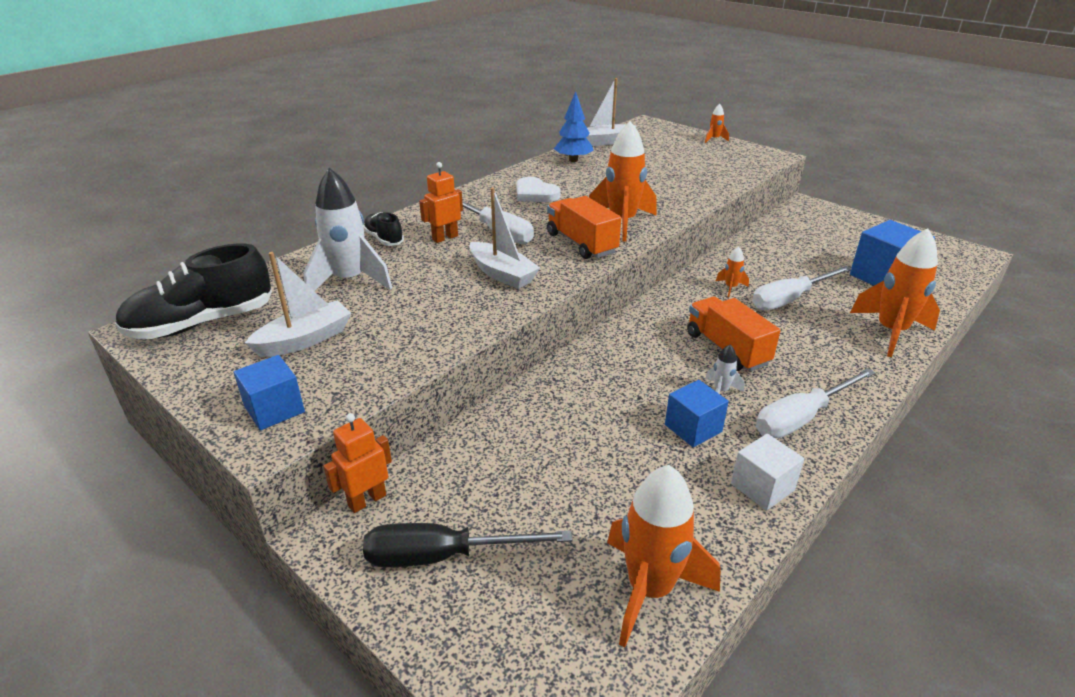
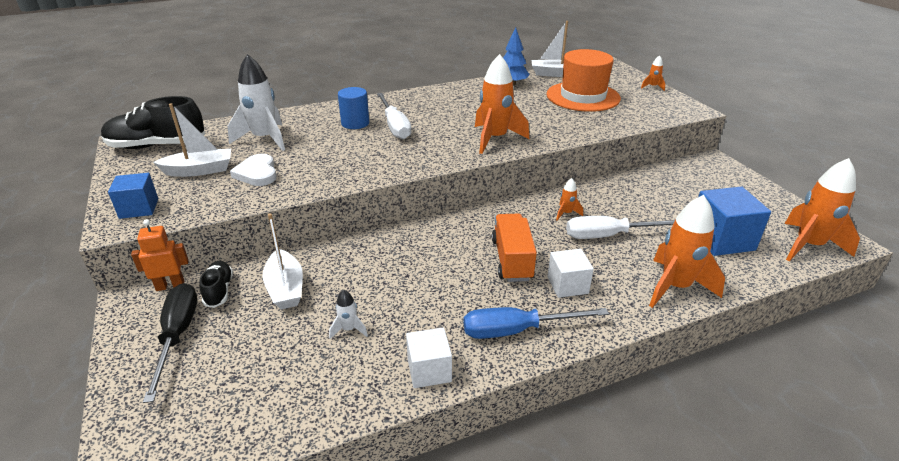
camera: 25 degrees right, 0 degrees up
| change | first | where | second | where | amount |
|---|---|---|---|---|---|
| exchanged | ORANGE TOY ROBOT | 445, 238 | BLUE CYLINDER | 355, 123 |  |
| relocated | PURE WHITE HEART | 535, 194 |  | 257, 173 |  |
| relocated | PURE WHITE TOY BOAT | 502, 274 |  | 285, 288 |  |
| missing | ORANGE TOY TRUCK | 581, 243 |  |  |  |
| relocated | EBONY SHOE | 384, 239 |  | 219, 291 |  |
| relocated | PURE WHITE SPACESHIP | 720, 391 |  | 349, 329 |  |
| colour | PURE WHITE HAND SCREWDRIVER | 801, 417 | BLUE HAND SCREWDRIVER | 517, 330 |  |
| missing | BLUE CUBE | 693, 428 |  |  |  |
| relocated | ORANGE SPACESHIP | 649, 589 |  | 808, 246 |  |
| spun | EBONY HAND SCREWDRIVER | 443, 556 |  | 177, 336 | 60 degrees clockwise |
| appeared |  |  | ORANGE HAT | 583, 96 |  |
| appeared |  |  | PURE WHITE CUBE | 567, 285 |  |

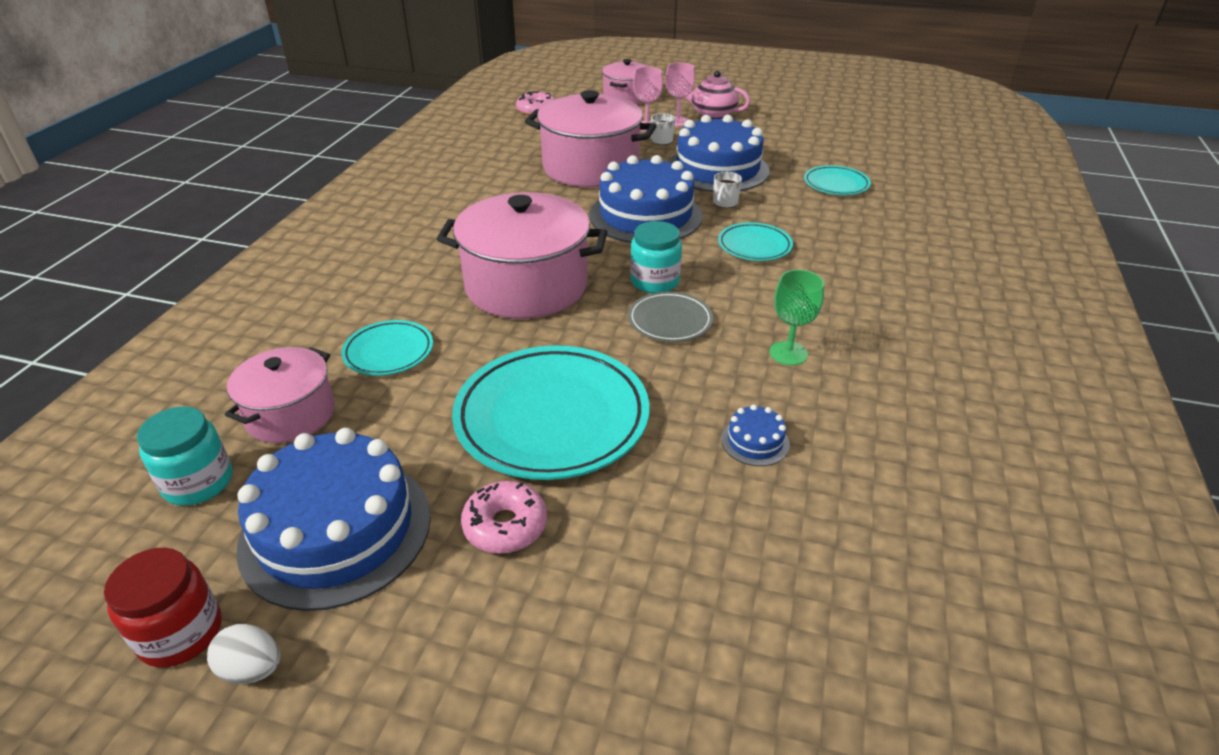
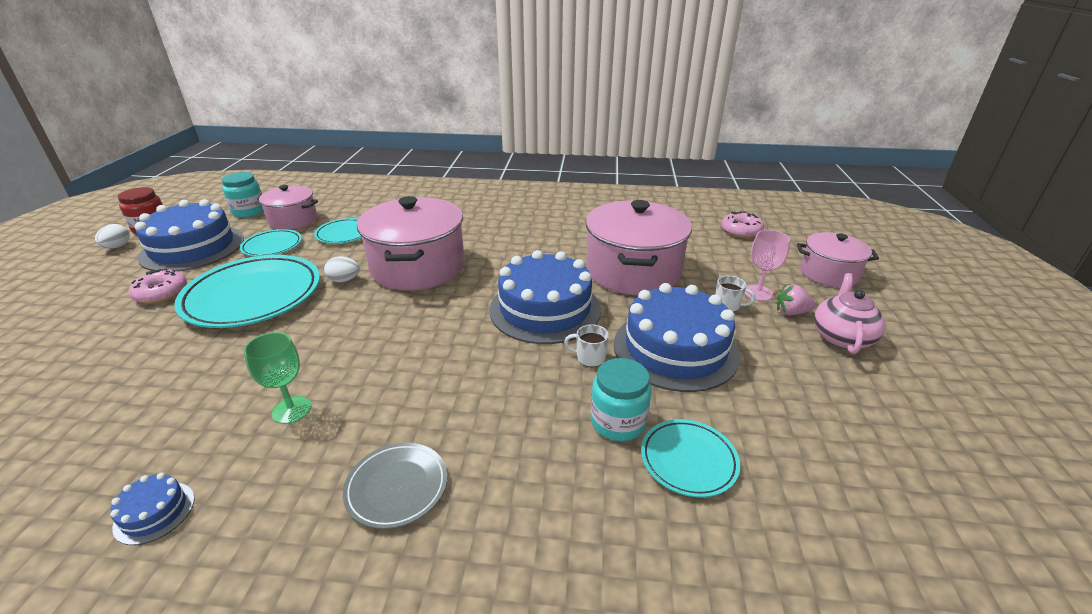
camera: 80 degrees right, 5 degrees down
| change | first | where | second | where | amount |
|---|---|---|---|---|---|
| exchanged | ROSY GOBLET | 677, 121 | ROSY TOY STRAWBERRY | 791, 312 |  |
| relocated | TEAL JAM JAR | 654, 281 |  | 618, 422 |  |
| relocated | TEAL DINNER PLATE | 754, 246 |  | 272, 246 |  |
| relocated | ASH-GREY DINNER PLATE | 670, 321 |  | 397, 487 |  |
| relocated | BLUE LAYER CAKE | 755, 441 |  | 154, 512 |  |
| appeared |  |  | PURE WHITE EGG | 344, 280 |  |

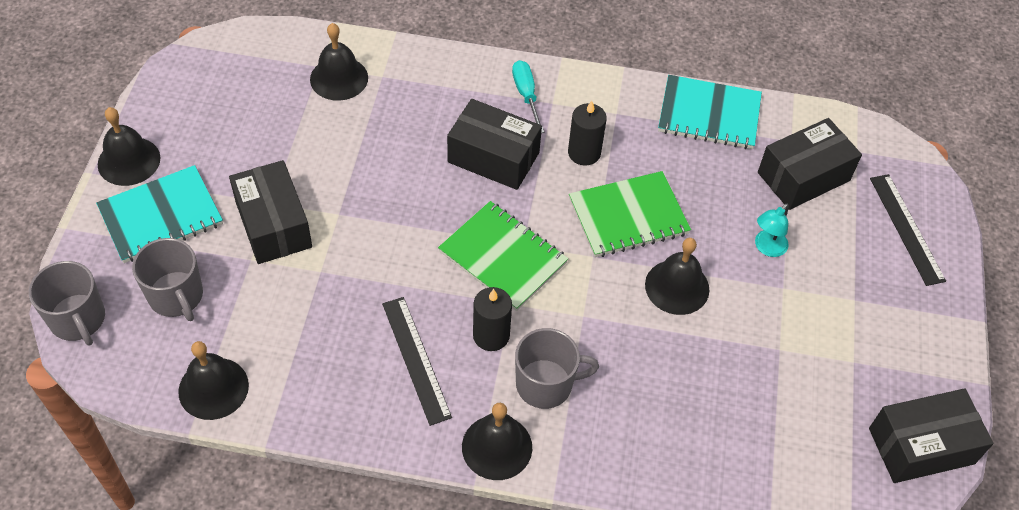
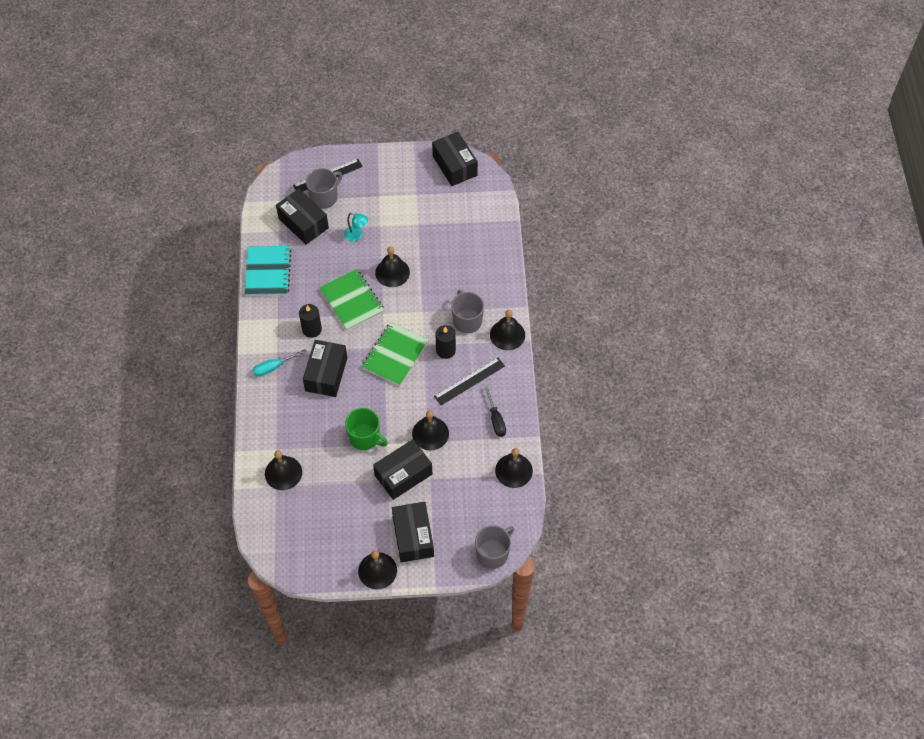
camera: 100 degrees left, 5 degrees up
| change | first | where | second | where | amount |
|---|---|---|---|---|---|
| exchanged | TEAL NOTEPAD | 161, 216 | EBONY PARCEL | 413, 537 |  |
| relocated | ASH-GREY TEA MUG | 176, 296 |  | 324, 197 |  |
| appeared |  |  | EBONY HAND SCREWDRIVER | 495, 419 |  |
| appeared |  |  | EMERALD TEA MUG | 365, 437 |  |
| appeared |  |  | EBONY BELL | 430, 433 |  |

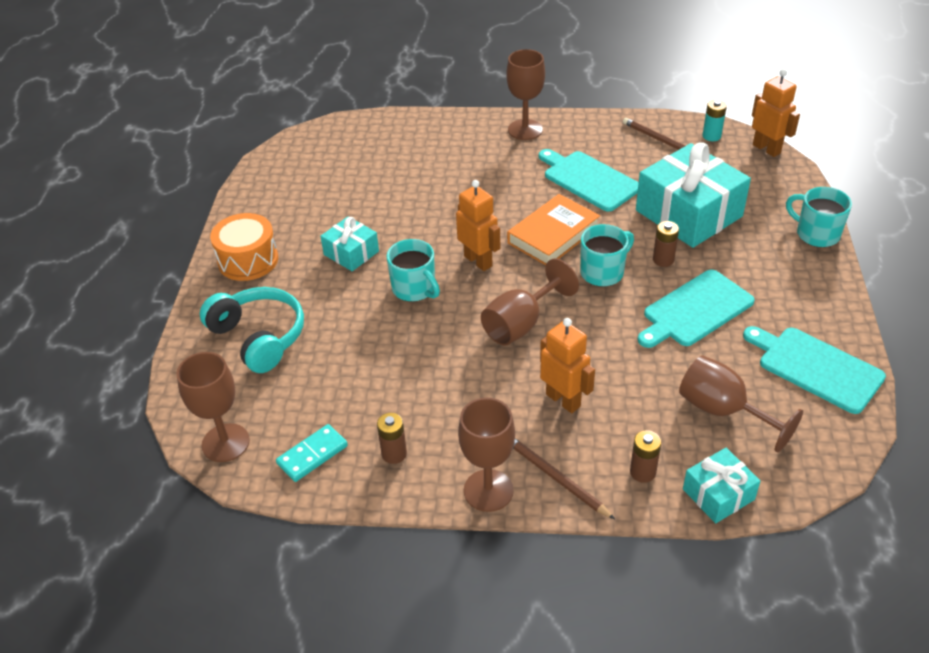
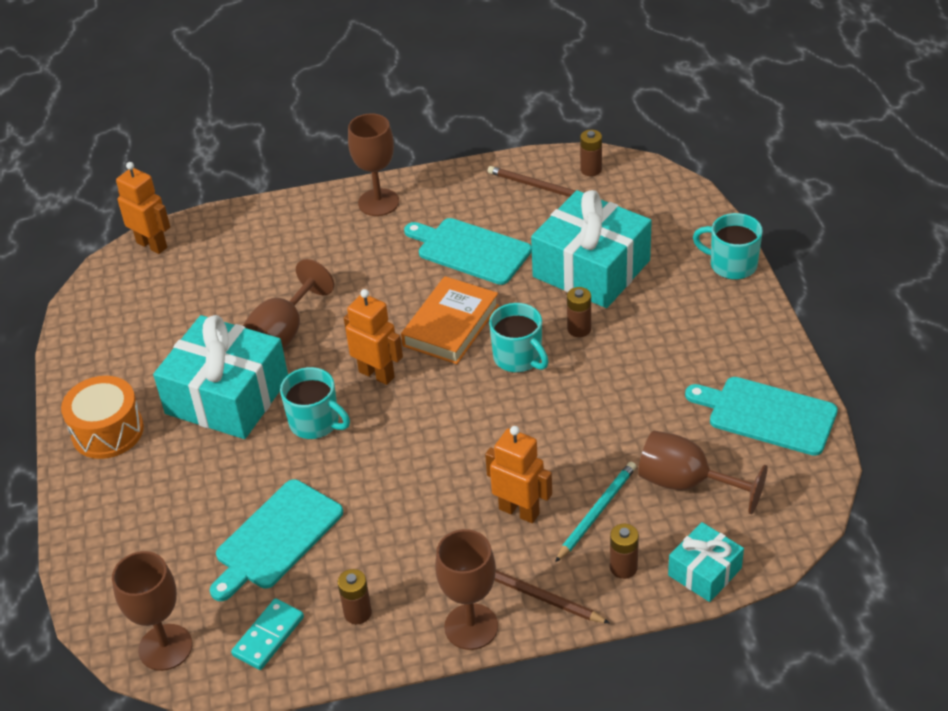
camera: 15 degrees left, 0 degrees up
| change | first | where | second | where | amount |
|---|---|---|---|---|---|
| relocated | ORANGE TOY ROBOT | 766, 149 |  | 152, 245 |  |
| colour | TEAL BATTERY | 711, 136 | RUSSET BATTERY | 591, 170 |  |
| size | TEAL GIFT | 351, 253 |  | 227, 396 | x1.95 |
| spun | TEAL TEA MUG | 603, 272 |  | 518, 358 | 105 degrees clockwise |
| relocated | RUSSET GOBLET | 521, 324 |  | 283, 333 |  |
| relocated | TEAL BREAD BOARD | 695, 310 |  | 276, 538 |  |
| missing | TEAL OVER-EAR HEADPHONES | 259, 337 |  |  |  |
| appeared |  |  | TEAL LEAD PENCIL | 596, 512 |  |

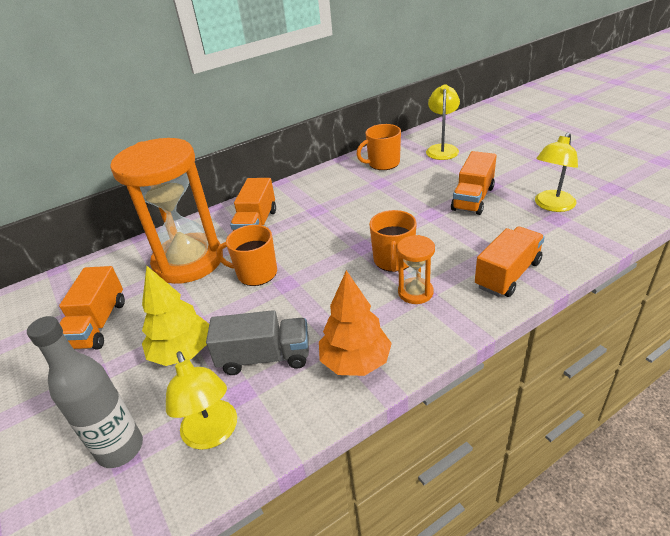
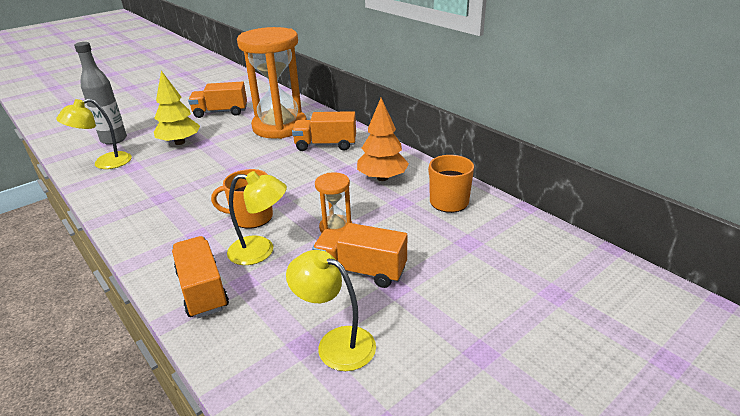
camera: 80 degrees right, 5 degrees down
| change | first | where | second | where | amount |
|---|---|---|---|---|---|
| relocated | GOLDEN DESK LAMP | 442, 149 |  | 261, 251 |  |
| missing | ORANGE TEA MUG | 256, 273 |  |  |  |
| spun | ORANGE TOY TRUCK | 508, 274 |  | 202, 290 | 150 degrees counterclockwise |
| relocated | ORANGE SAND TIMER | 415, 292 |  | 336, 228 |  |
| relocated | ORANGE FIR TREE | 355, 362 |  | 382, 178 |  |
| missing | ASH-GREY TOY TRUCK | 264, 357 |  |  |  |

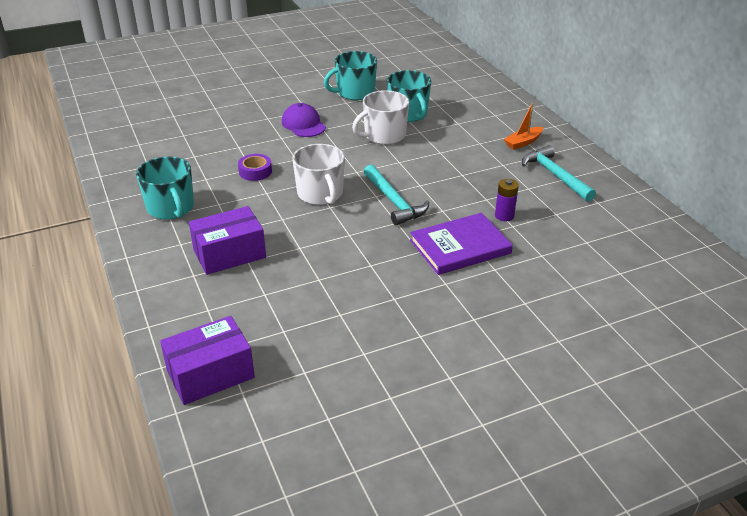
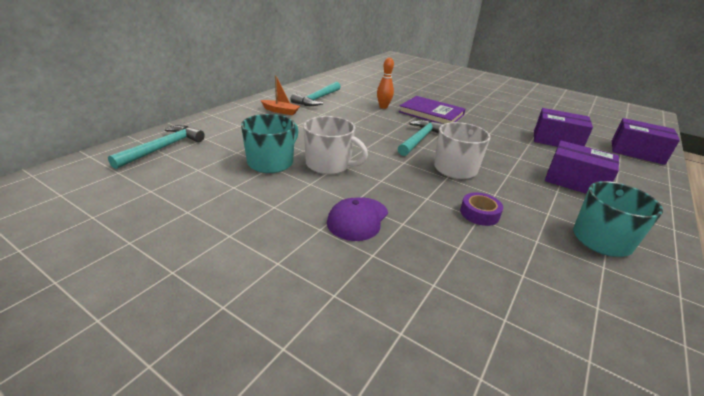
camera: 125 degrees left, 5 degrees down
| change | first | where | second | where | amount |
|---|---|---|---|---|---|
| missing | TEAL TEA MUG | 354, 92 |  |  |  |
| exchanged | PURPLE BATTERY | 504, 216 | ORANGE SKITTLE | 383, 107 |  |
| appeared |  |  | PURPLE PARCEL | 556, 141 |  |
| appeared |  |  | TEAL HAMMER | 163, 148 |  |

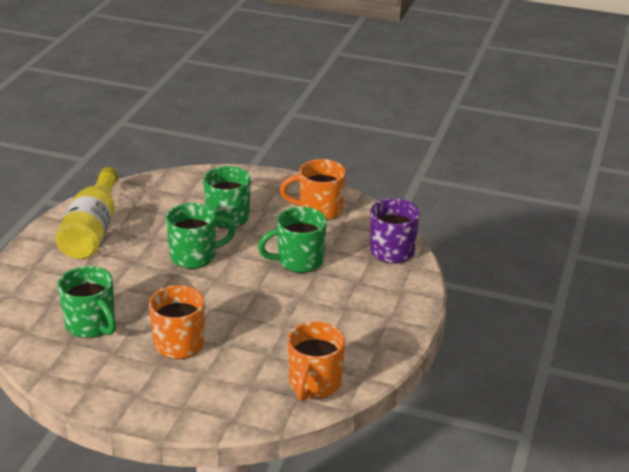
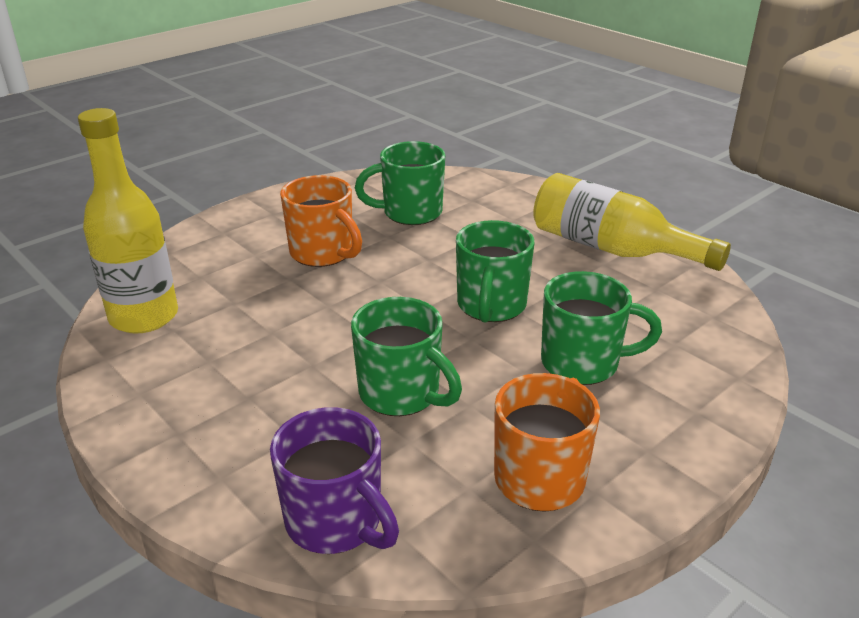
camera: 120 degrees right, 0 degrees up
| change | first | where | second | where | amount |
|---|---|---|---|---|---|
| spun | EMERALD TEA MUG | 299, 261 |  | 401, 394 | 120 degrees clockwise |
| exchanged | ORANGE TEA MUG | 314, 384 | GOLDEN BOTTLE | 144, 317 |  |

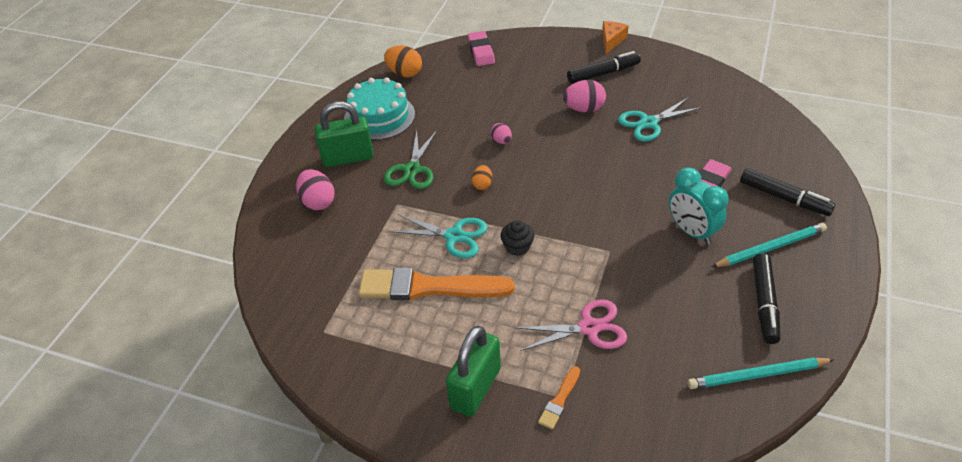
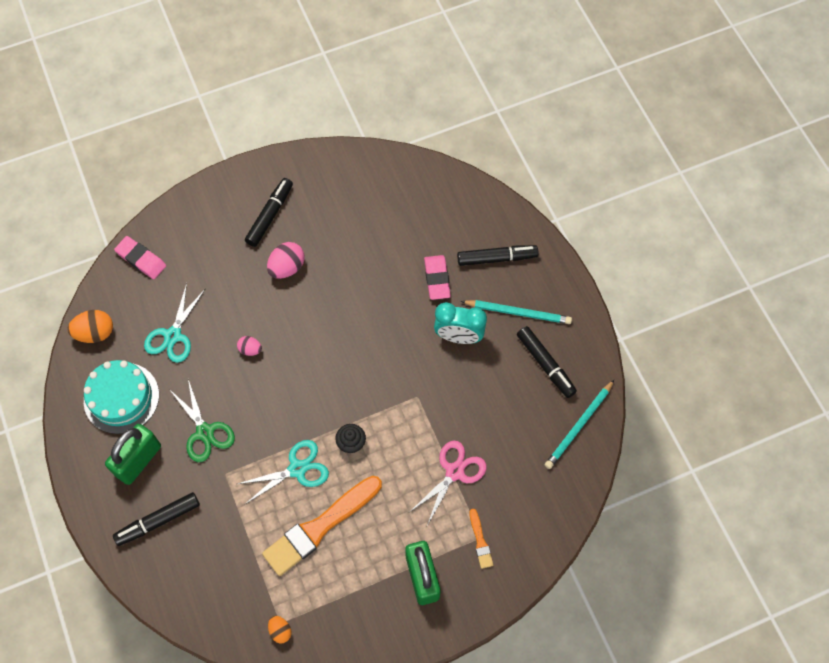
camera: 45 degrees left, 20 degrees up
| change | first | where | second | where | amount |
|---|---|---|---|---|---|
| missing | ORANGE CHEESE | 611, 40 |  |  |  |
| relocated | TEAL SHEARS | 648, 123 |  | 173, 335 |  |
| relocated | ORANGE EGG | 482, 184 |  | 280, 631 |  |
| exchanged | ROSY EGG | 318, 202 | EBONY MARKER PEN | 158, 521 |  |
| spun | TEAL LEAD PENCIL | 770, 248 |  | 518, 312 | 75 degrees clockwise |

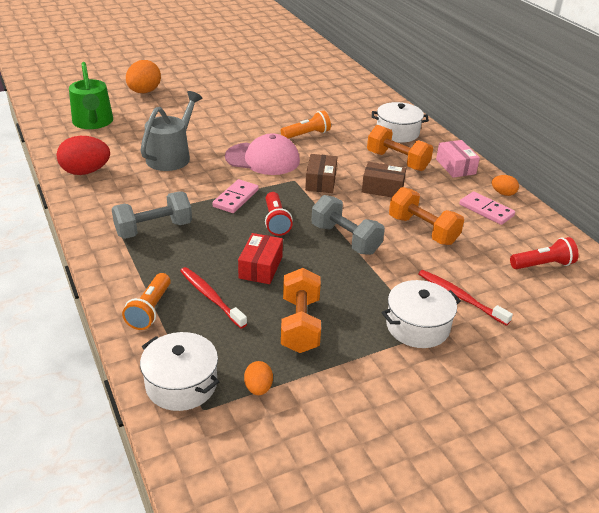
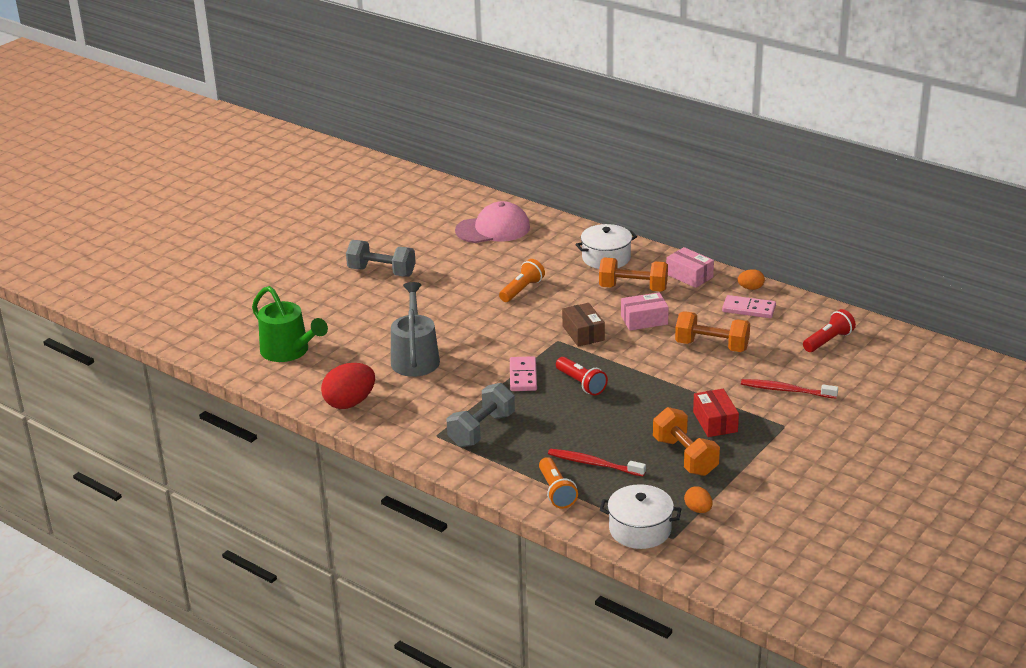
camera: 25 degrees left, 5 degrees down
| change | first | where | second | where | amount |
|---|---|---|---|---|---|
| missing | ORANGE EGG | 144, 92 |  |  |  |
| relocated | ROSY PEAKED CAP | 263, 159 |  | 493, 229 |  |
| colour | RUSSET PARCEL | 382, 188 | ROSY PARCEL | 644, 320 |  |
| relocated | ASH-GREY DUMBBELL | 345, 239 |  | 381, 272 |  |
| relocated | SCARLET PARCEL | 260, 267 |  | 715, 422 |  |
| missing | PURE WHITE POT | 417, 326 |  |  |  |

